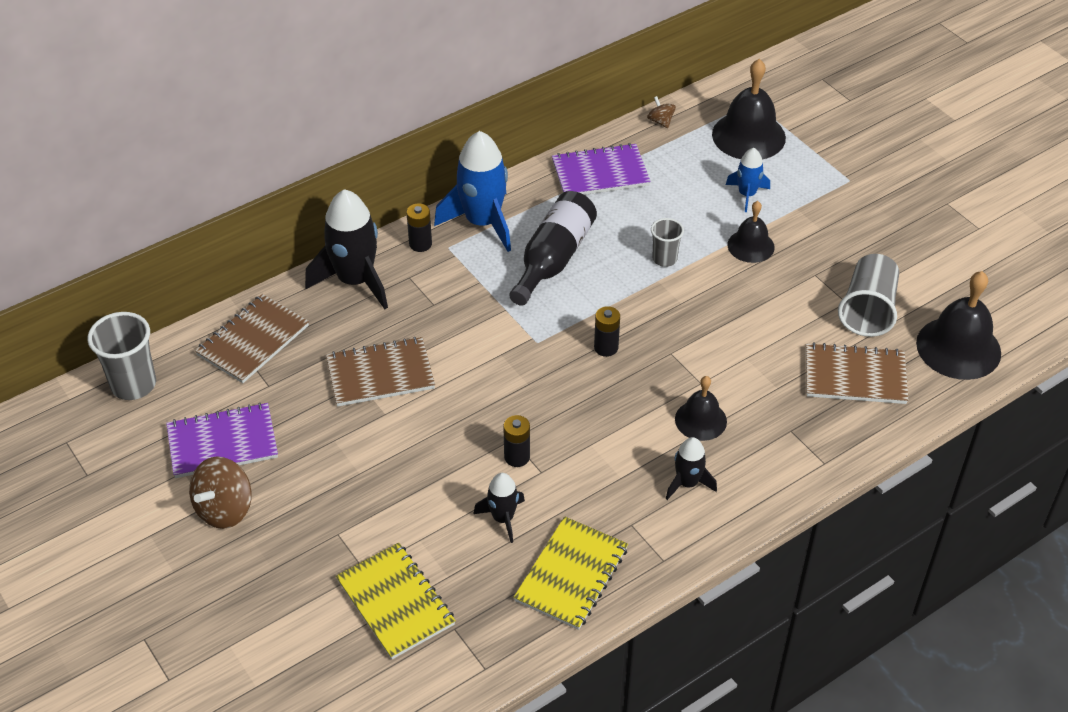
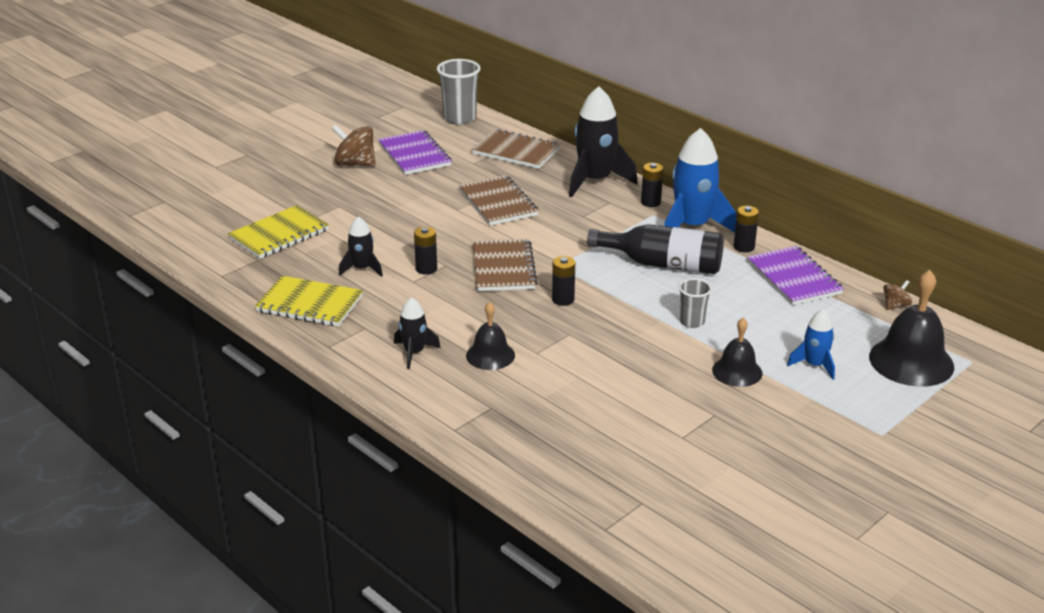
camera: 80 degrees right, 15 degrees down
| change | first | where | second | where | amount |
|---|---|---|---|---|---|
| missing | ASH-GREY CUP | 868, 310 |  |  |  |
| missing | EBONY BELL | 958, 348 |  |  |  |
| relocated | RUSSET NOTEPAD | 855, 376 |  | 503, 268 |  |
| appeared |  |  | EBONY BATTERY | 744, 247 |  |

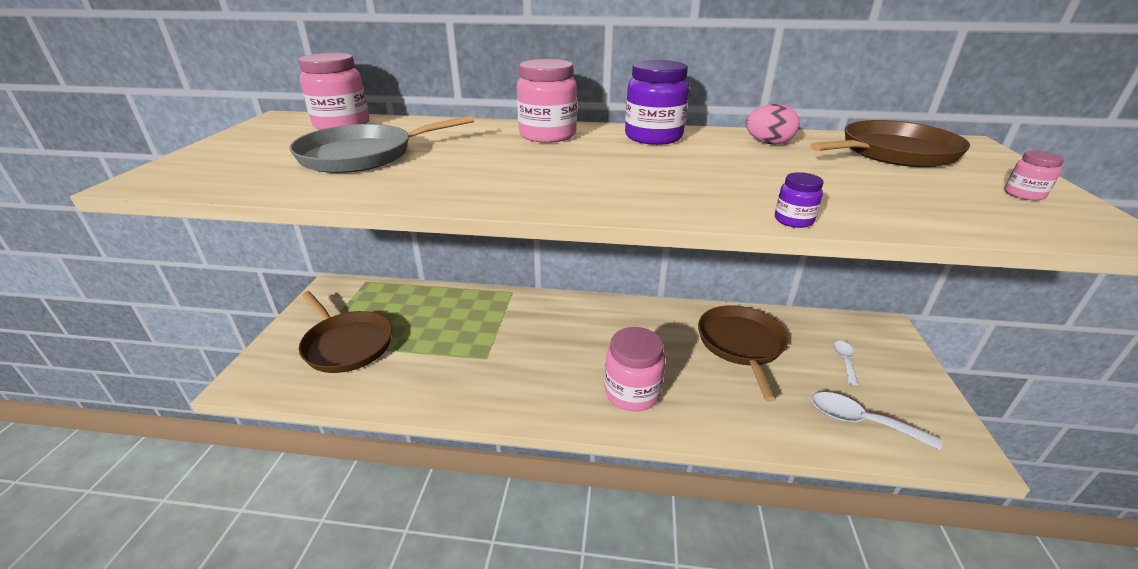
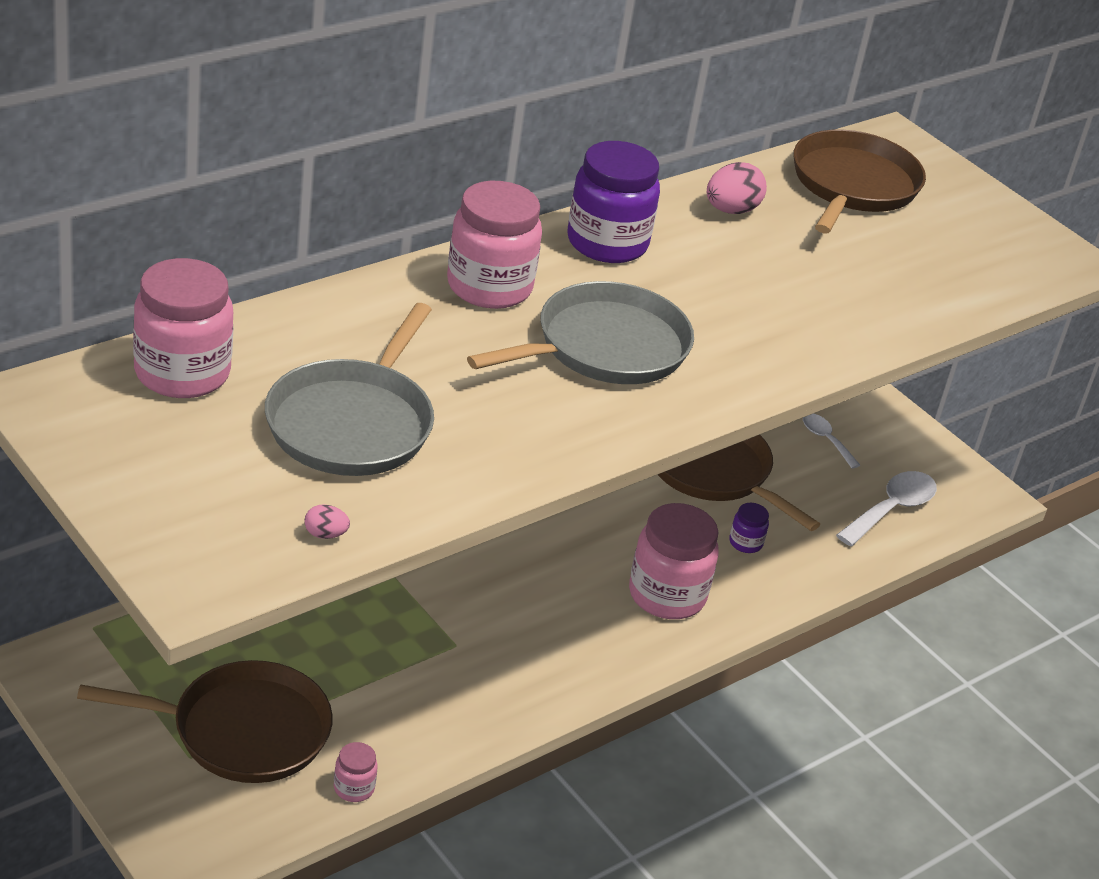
camera: 50 degrees left, 5 degrees up
| change | first | where | second | where | amount |
|---|---|---|---|---|---|
| relocated | ROSY JAM JAR | 1023, 194 |  | 354, 788 |  |
| relocated | PURPLE JAM JAR | 793, 220 |  | 745, 543 |  |
| spun | PURE WHITE SPOON | 860, 421 |  | 891, 509 | 150 degrees clockwise |
| appeared |  |  | ASH-GREY SKILLET | 604, 347 |  |
| appeared |  |  | ROSY EGG | 325, 534 |  |

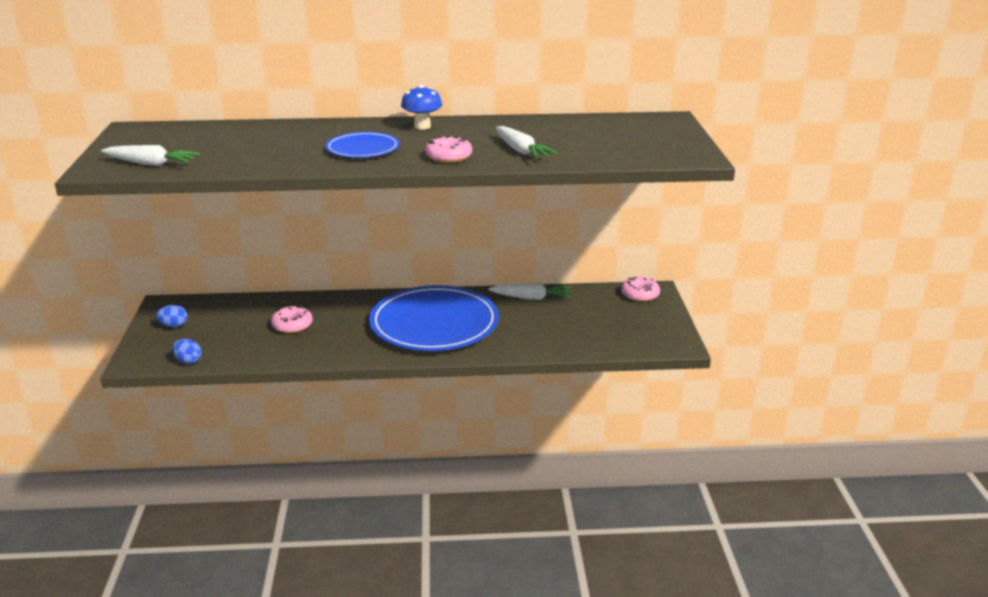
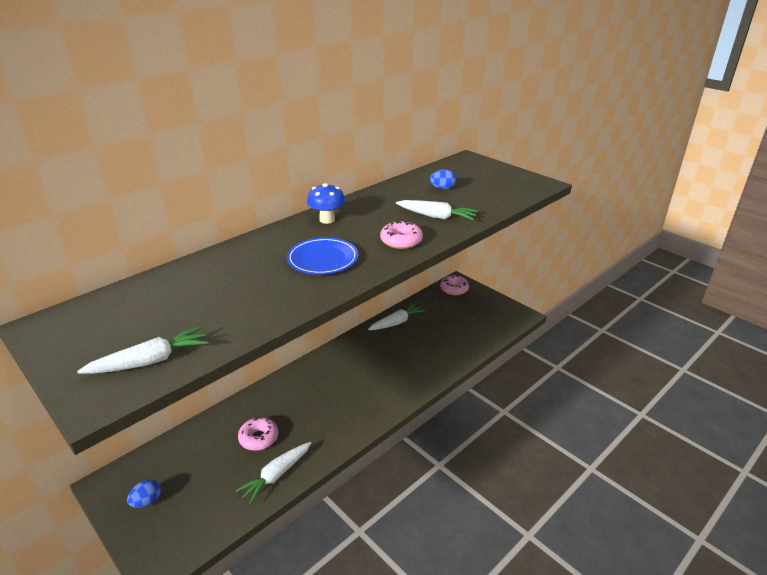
camera: 40 degrees left, 5 degrees up
| change | first | where | second | where | amount |
|---|---|---|---|---|---|
| missing | BLUE DINNER PLATE | 434, 323 |  |  |  |
| relocated | BLUE EGG | 188, 361 |  | 442, 188 |  |
| appeared |  |  | PURE WHITE CARROT | 276, 475 |  |

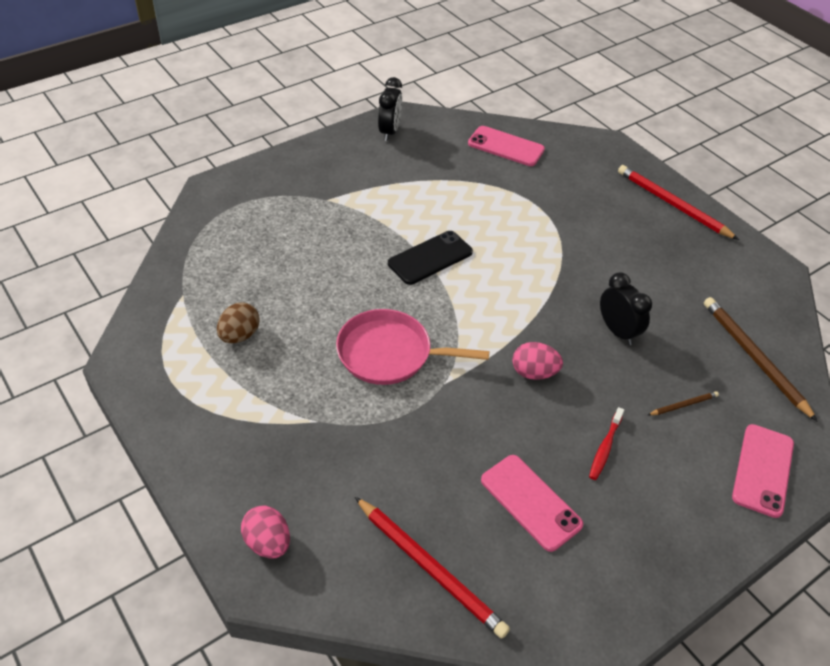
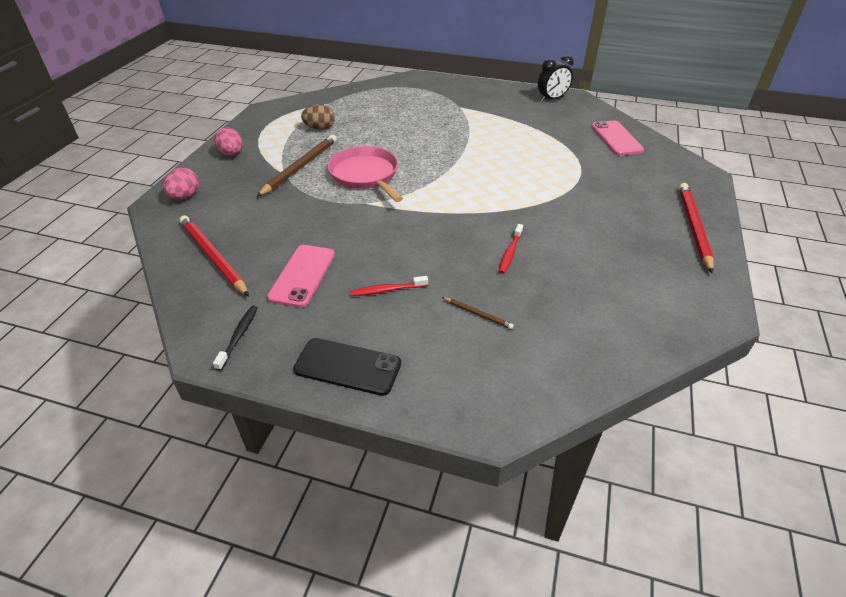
camera: 55 degrees right, 5 degrees down
| change | first | where | second | where | amount |
|---|---|---|---|---|---|
| relocated | EBONY SMARTPHONE | 430, 258 |  | 348, 366 |  |
| exchanged | EBONY CLOCK | 617, 331 | SCARLET DENTAL BRUSH | 510, 253 |  |
| relocated | RUSSET LEAD PENCIL | 754, 358 |  | 300, 167 |  |
| relocated | ROSY EGG | 534, 372 |  | 232, 154 |  |
| missing | ROSY SMARTPHONE | 763, 470 |  |  |  |
| spun | SCARLET LEAD PENCIL | 430, 568 |  | 213, 257 | 135 degrees clockwise |
| appeared |  |  | EBONY DENTAL BRUSH | 238, 336 |  |

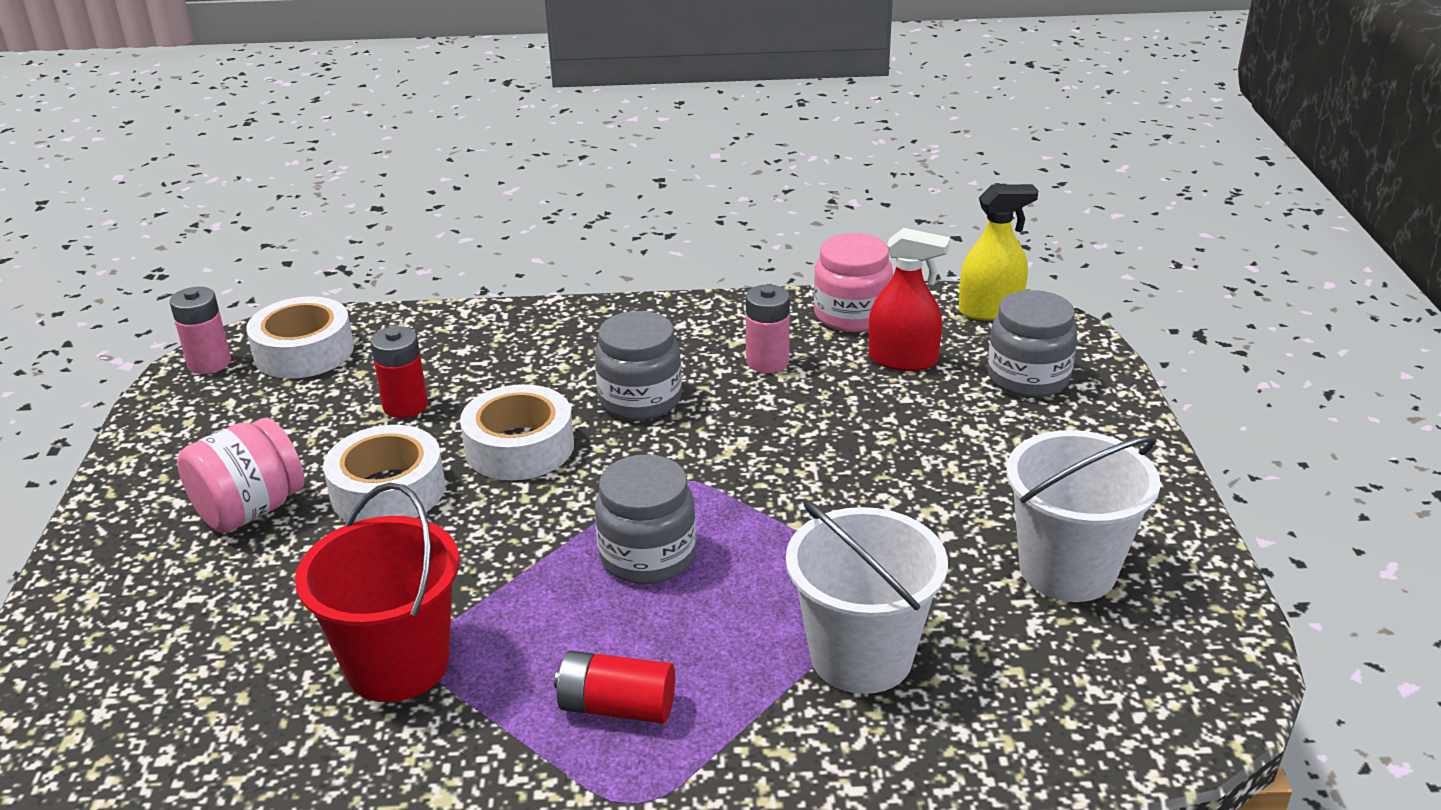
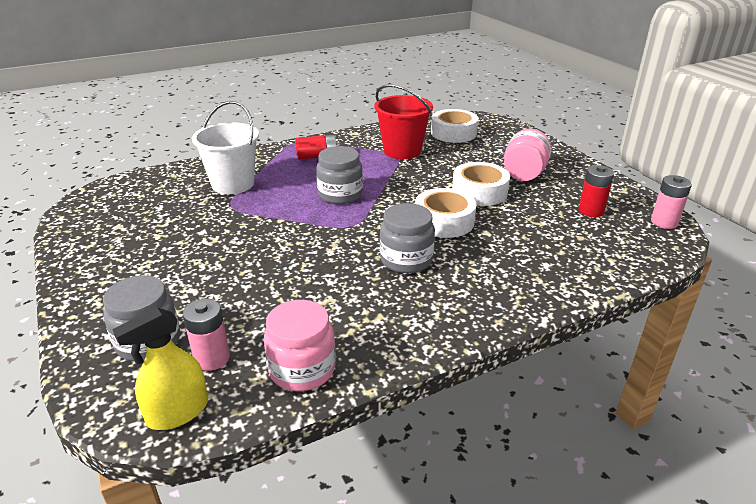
camera: 155 degrees right, 0 degrees up
| change | first | where | second | where | amount |
|---|---|---|---|---|---|
| missing | SCARLET SPRAYER | 903, 360 |  |  |  |
| relocated | ROSY BATTERY | 767, 362 |  | 212, 358 |  |
| relocated | PURE WHITE STICKY TAPE | 304, 351 |  | 453, 133 |  |
| relocated | SCARLET BATTERY | 405, 406 |  | 591, 211 |  |
| missing | PURE WHITE BUCKET | 1067, 569 |  |  |  |

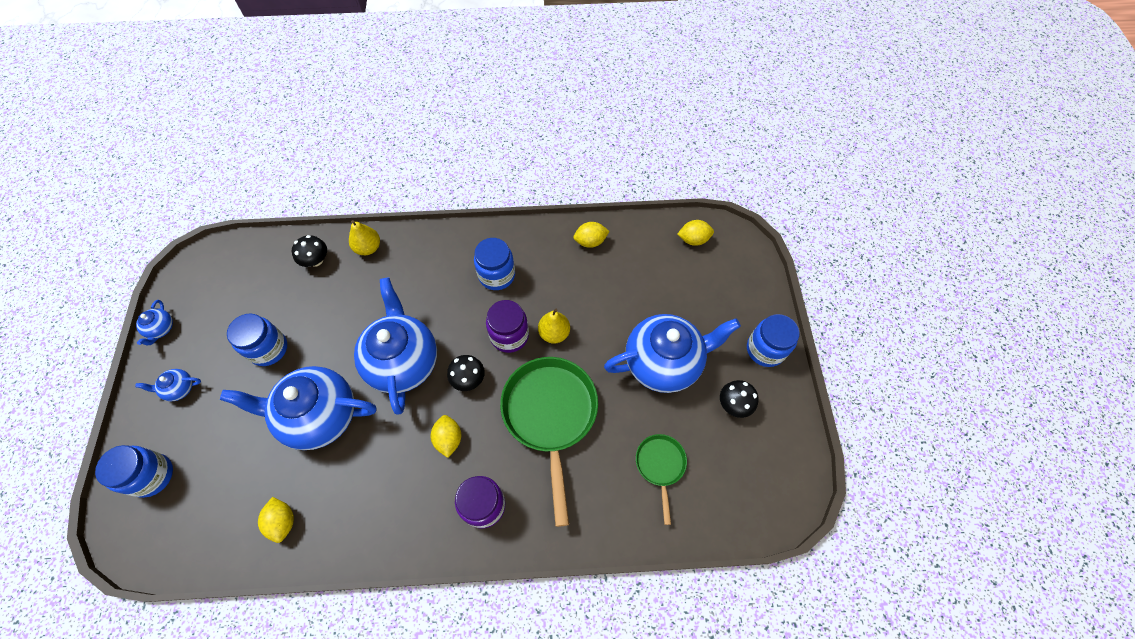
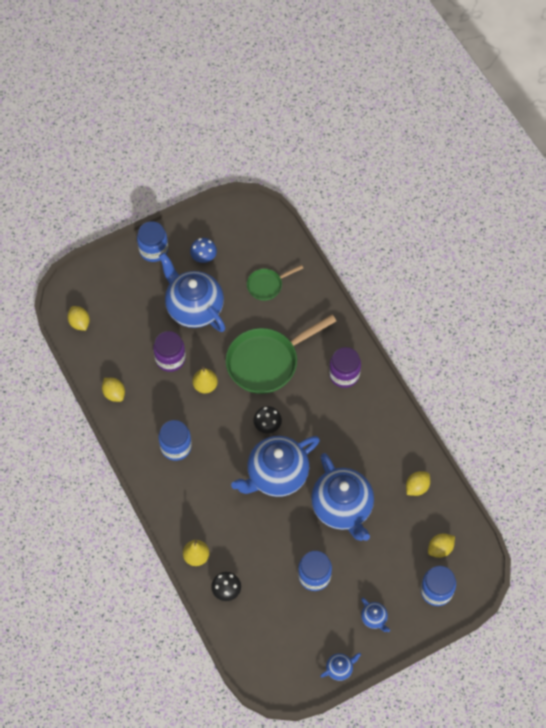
camera: 115 degrees left, 0 degrees up
| change | first | where | second | where | amount |
|---|---|---|---|---|---|
| relocated | PURPLE JAM JAR | 509, 336 |  | 170, 359 |  |
| colour | EBONY MUSHROOM | 734, 404 | BLUE MUSHROOM | 204, 257 |  |
| relocated | GOLDEN TOY LEMON | 448, 439 |  | 440, 549 |  |

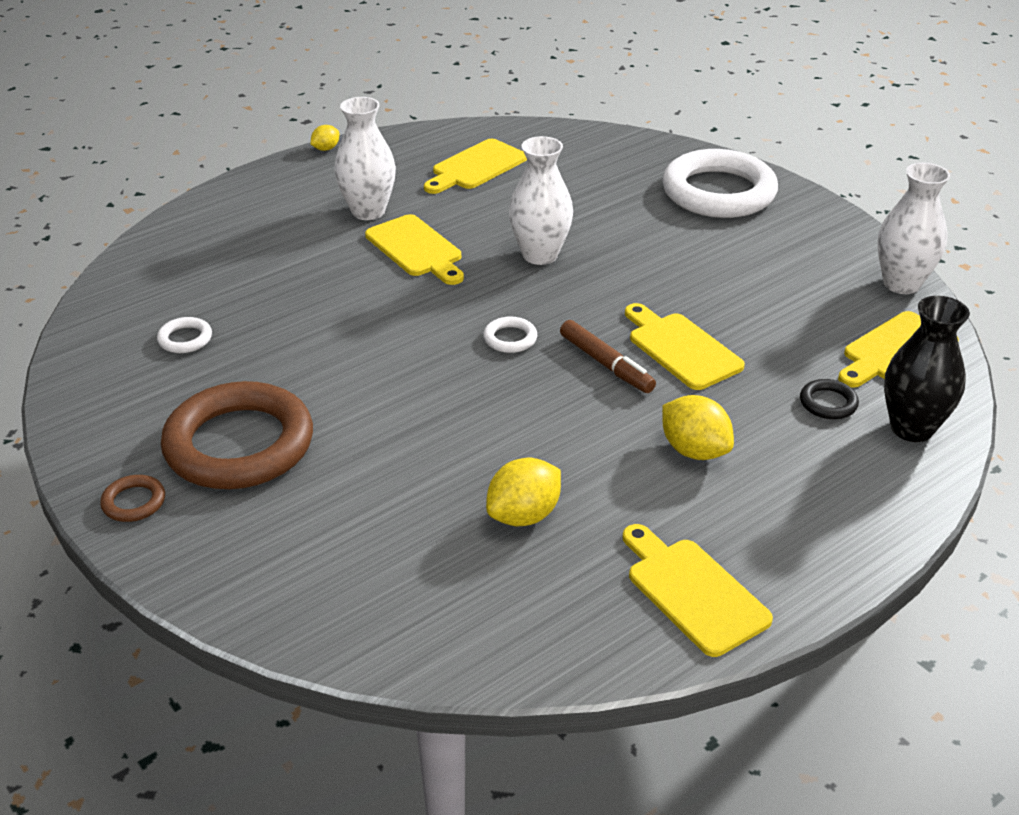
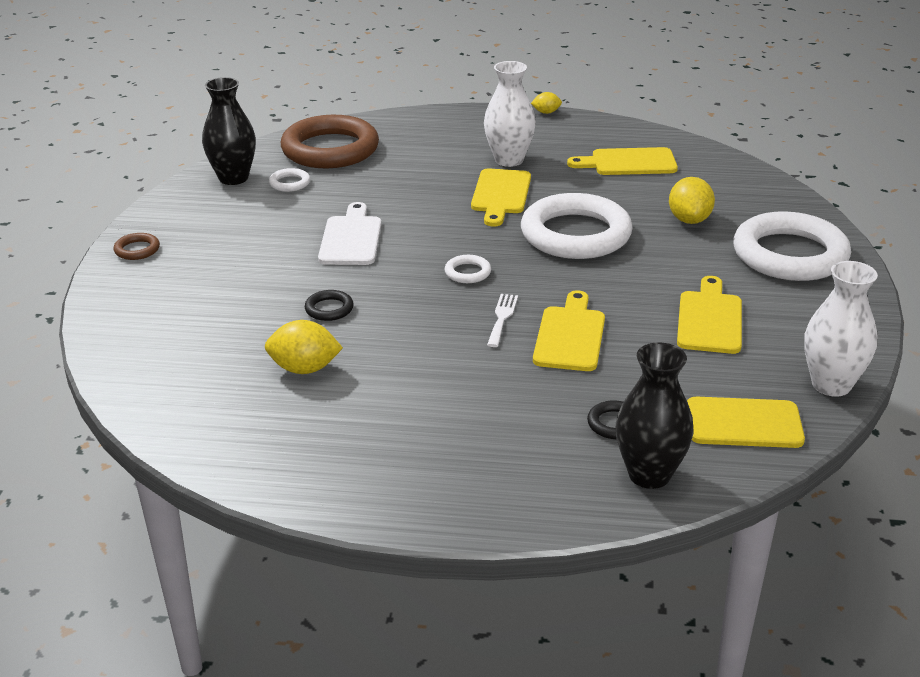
camera: 45 degrees right, 5 degrees down
| change | first | where | second | where | amount |
|---|---|---|---|---|---|
| exchanged | PURE WHITE FLOWER VASE | 540, 255 | PURE WHITE TORUS | 575, 234 |  |
| exchanged | RUSSET MARKER PEN | 605, 364 | PURE WHITE FORK | 502, 318 |  |
| relocated | RUSSET TORUS | 239, 444 |  | 330, 149 |  |
| relocated | GOLDEN TOY LEMON | 694, 450 |  | 689, 220 |  |
| relocated | GOLDEN BREAD BOARD | 692, 592 |  | 709, 319 |  |
| appeared |  |  | EBONY FLOWER VASE | 233, 178 |  |
| appeared |  |  | PURE WHITE BREAD BOARD | 351, 238 |  |
| appeared |  |  | EBONY TORUS | 329, 309 |  |

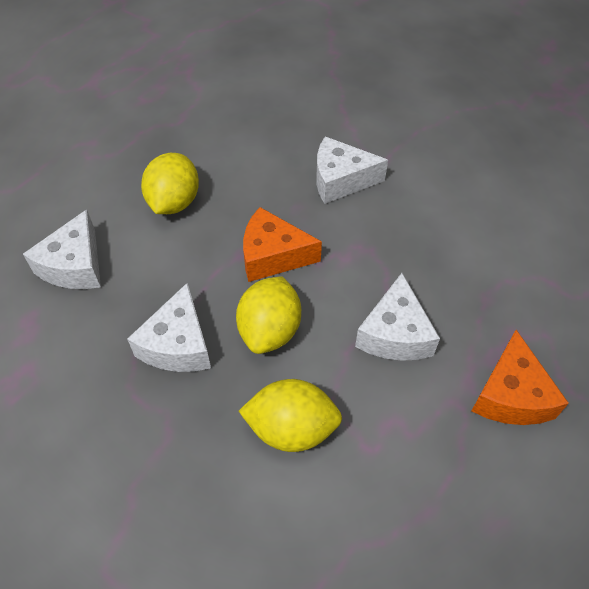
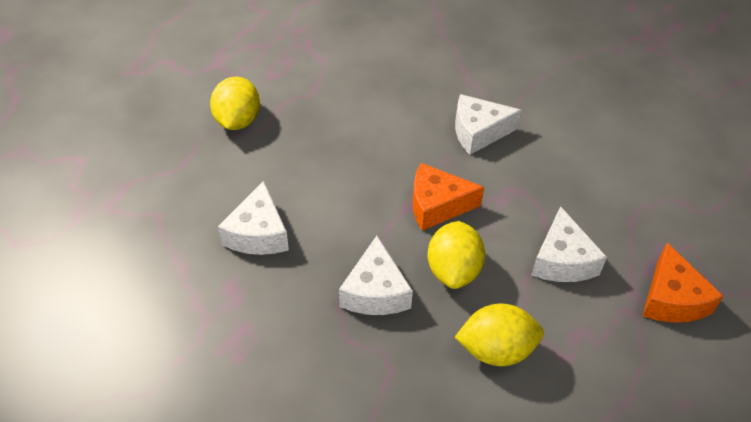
camera: 10 degrees left, 5 degrees down
| change | first | where | second | where | amount |
|---|---|---|---|---|---|
| relocated | GOLDEN TOY LEMON | 174, 202 |  | 238, 121 |  |

